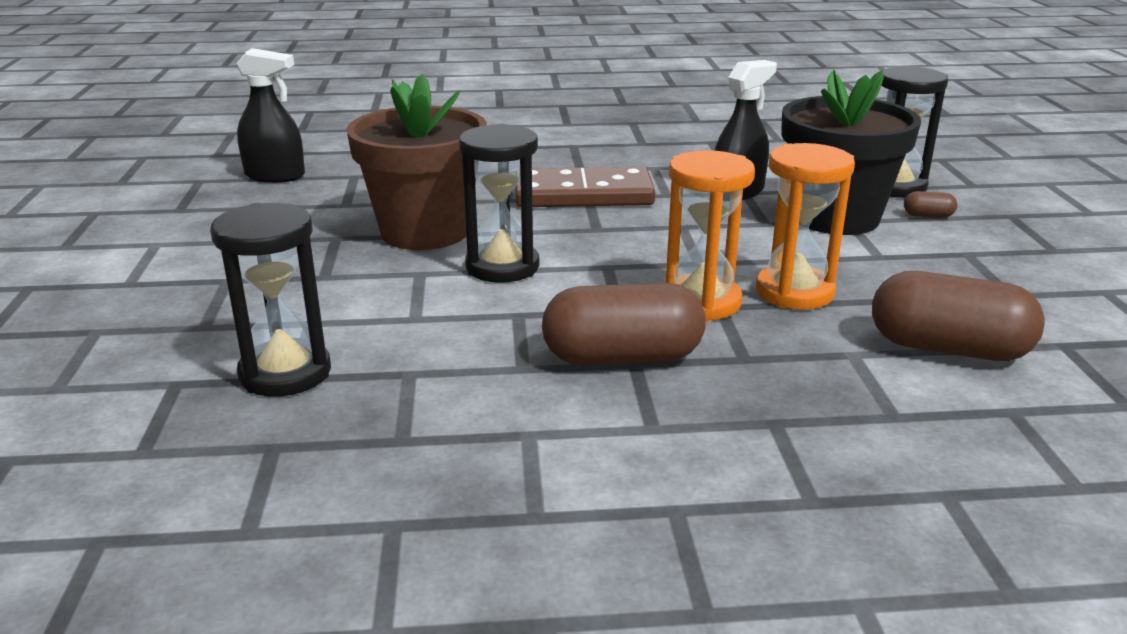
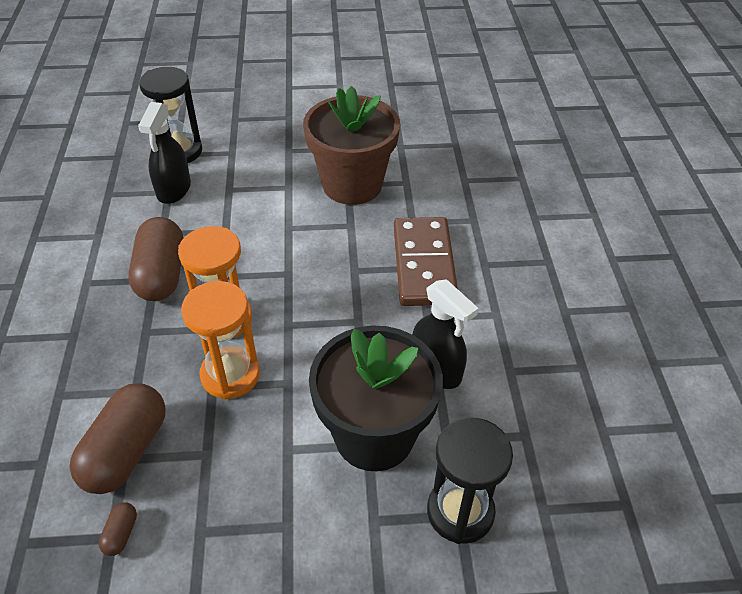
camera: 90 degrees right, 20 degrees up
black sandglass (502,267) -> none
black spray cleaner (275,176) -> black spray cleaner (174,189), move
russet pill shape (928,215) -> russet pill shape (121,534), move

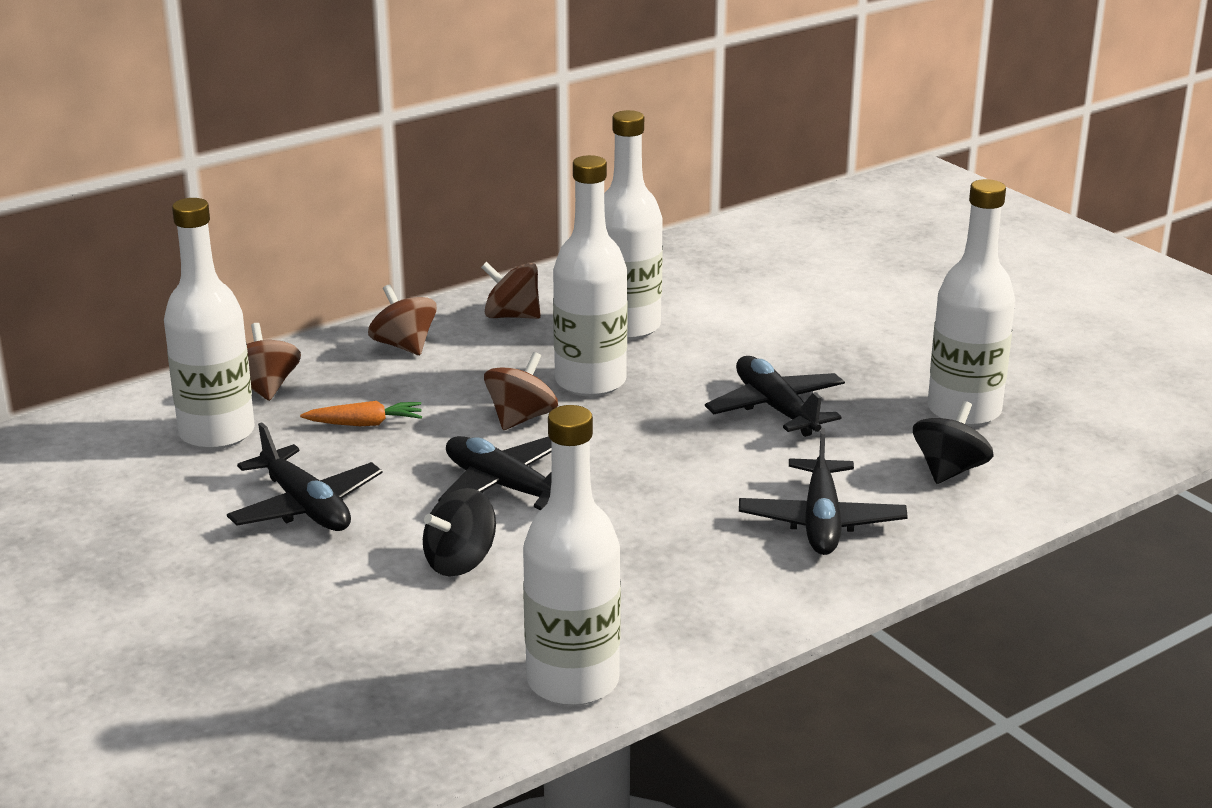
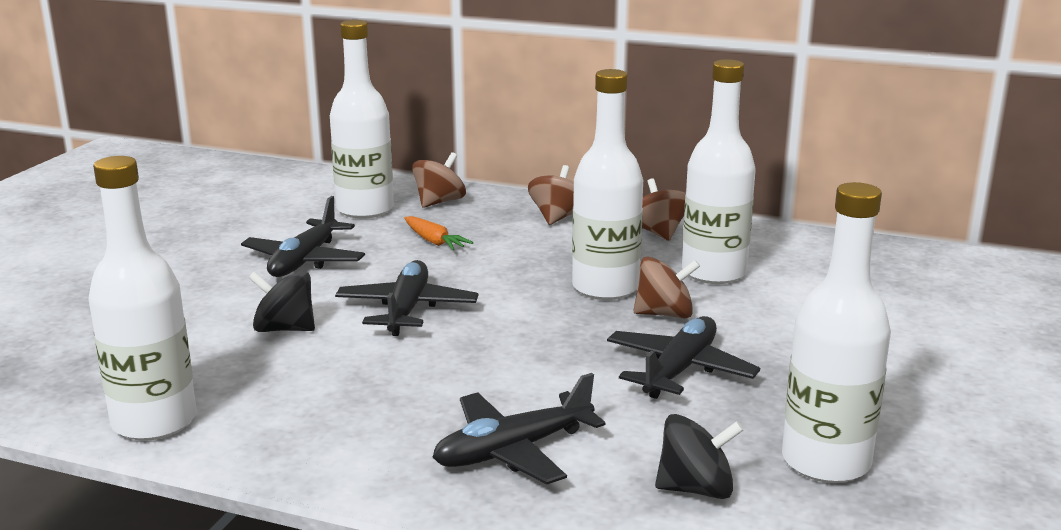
camera: 55 degrees right, 5 degrees down
russet toy top (521,418) -> russet toy top (664,314), move

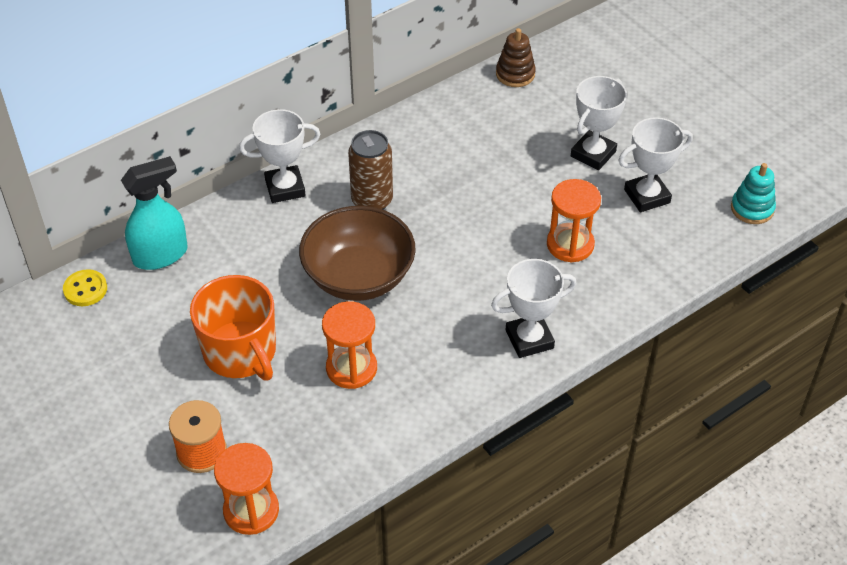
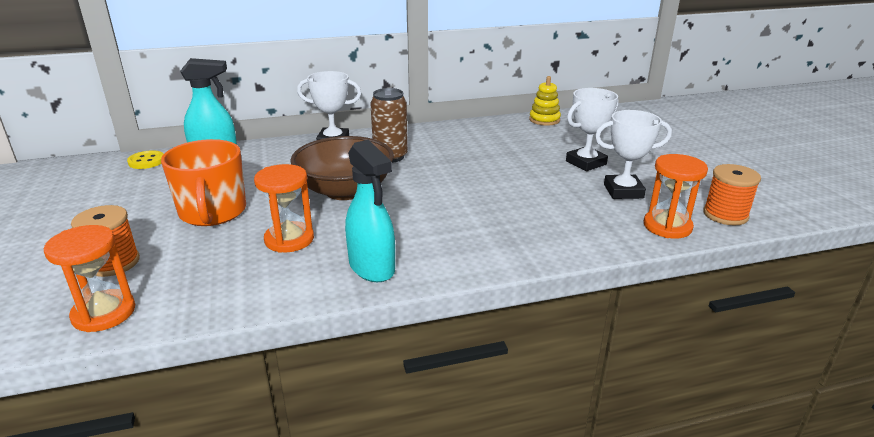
camera: 20 degrees right, 20 degrees down
pure white prize cup (529,339) -> none
none -> aqua spray cleaner (372,268)
orange sandglass (570,244) -> orange sandglass (667,226), move
aqua ring stacker (752,208) -> orange spool (725,215)
russet ring stacker (515,74) -> golden ring stacker (544,120)

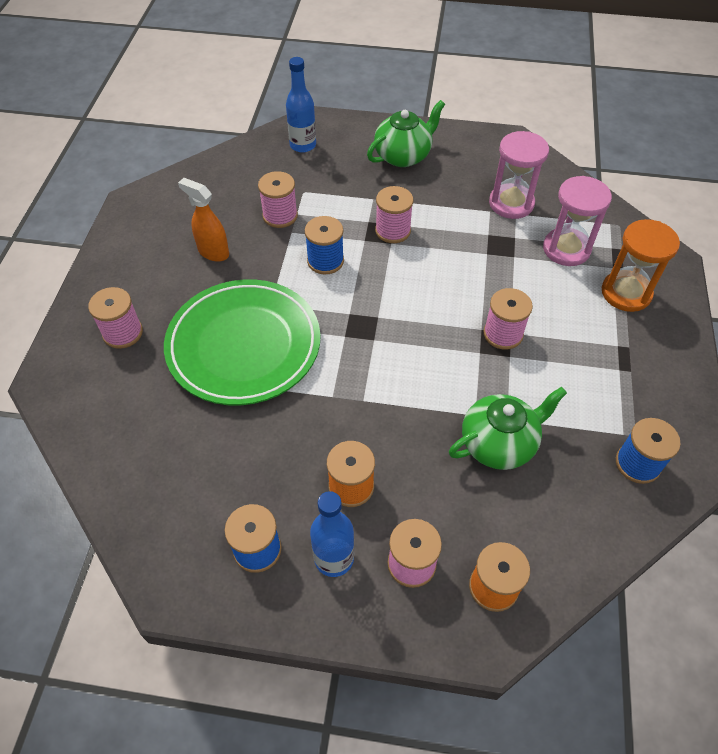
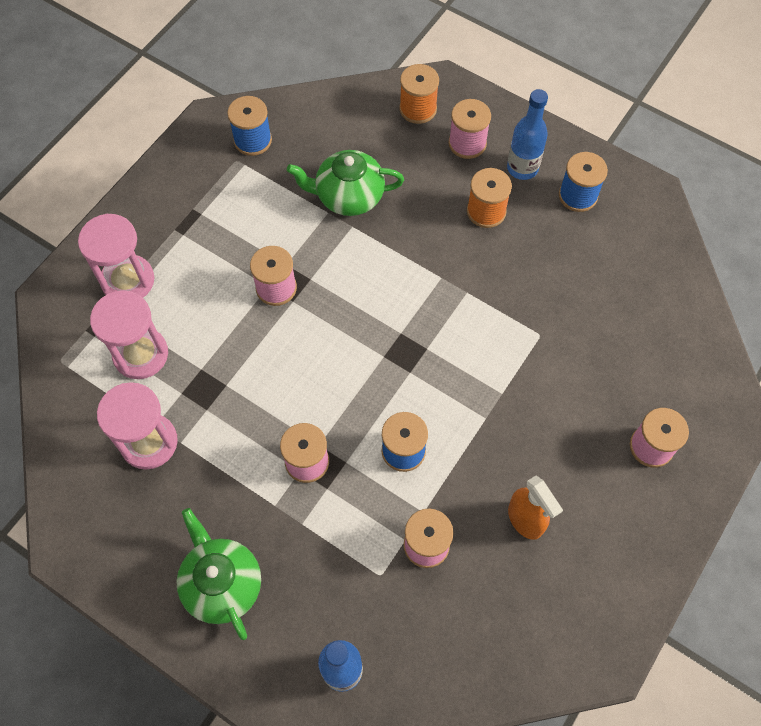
camera: 155 degrees left, 10 degrees up
leaf-green flat dish (244,345) -> none
orange sandglass (626,293) -> pink sandglass (128,280)
leaf-green tea pot (403,156) -> leaf-green tea pot (222,584), 75 degrees clockwise

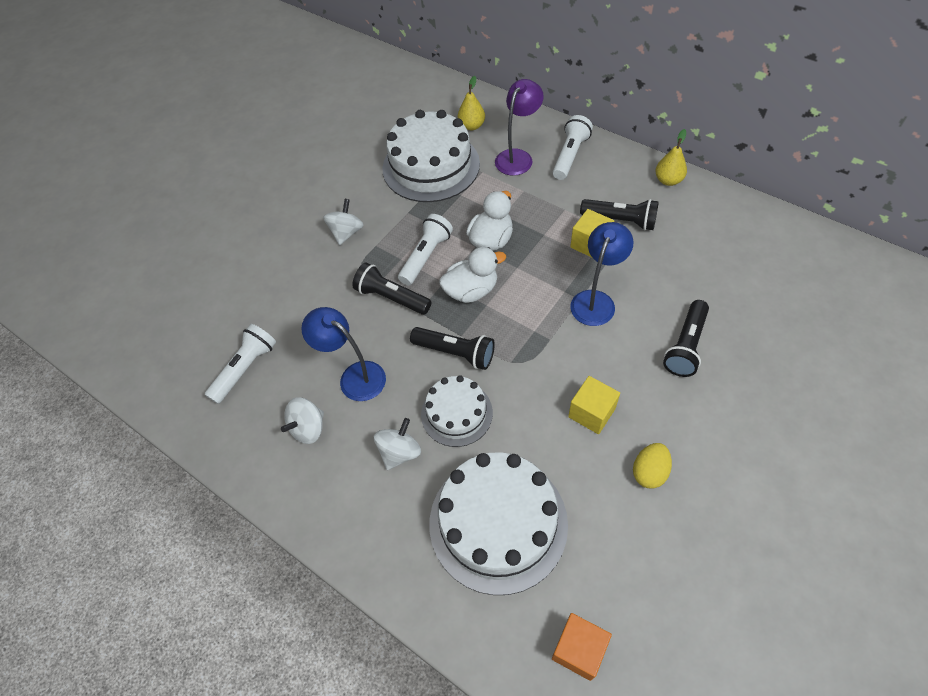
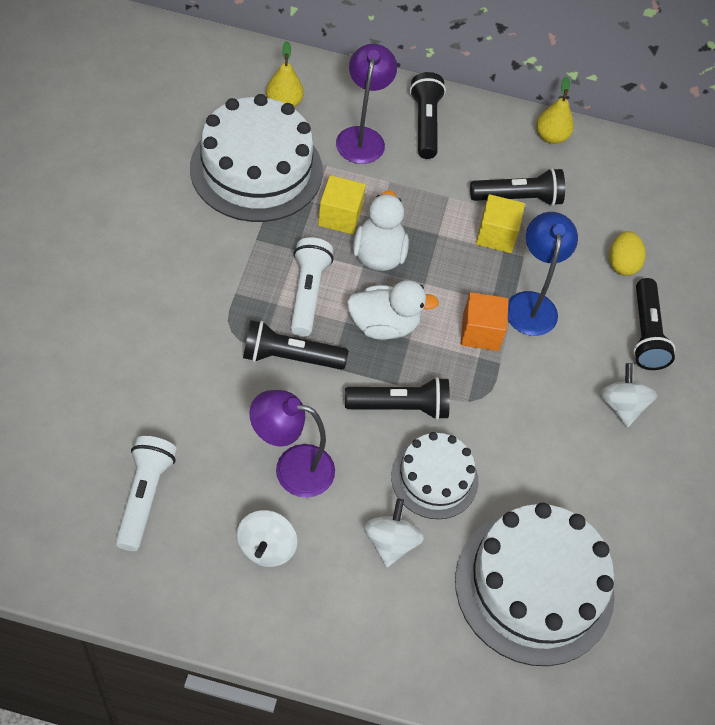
camera: 35 degrees left, 0 degrees up
pure white toy top (346,232) -> pure white toy top (621,406), move
orange cube (579,649) -> orange cube (480,332), move
golden cube (591,412) -> golden cube (340,216), move
golden egg shape (649,472) -> golden egg shape (622,264), move
cobalt desk lamp (354,376) -> royal purple desk lamp (292,468)
pure white pocket torch (570,156) -> black pocket torch (425,124)
pure white rubber duck (471,291) -> pure white rubber duck (384,325), 45 degrees clockwise

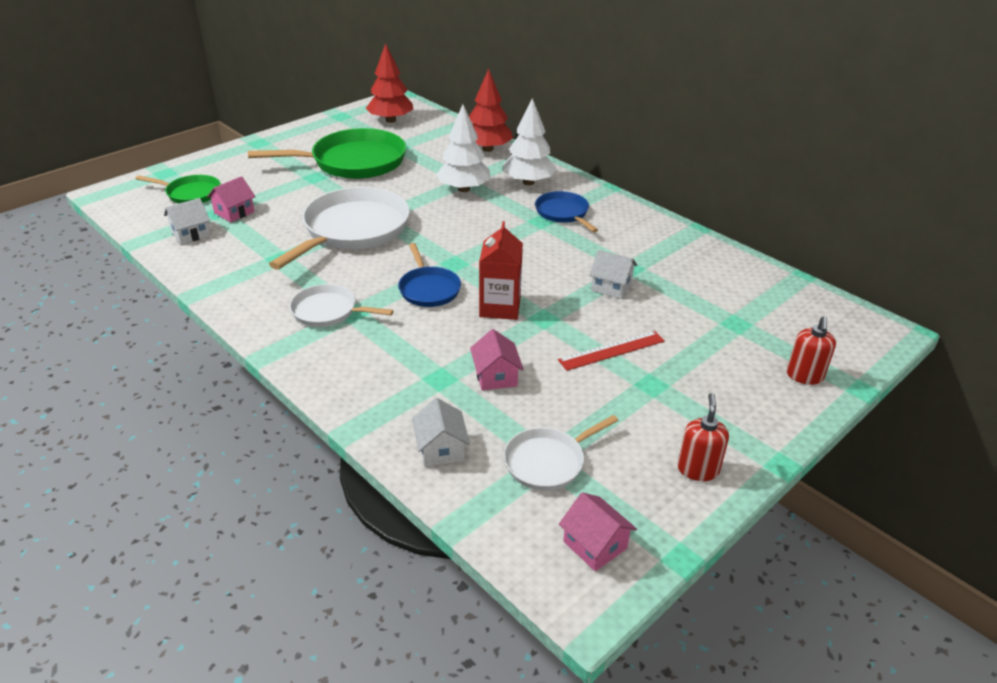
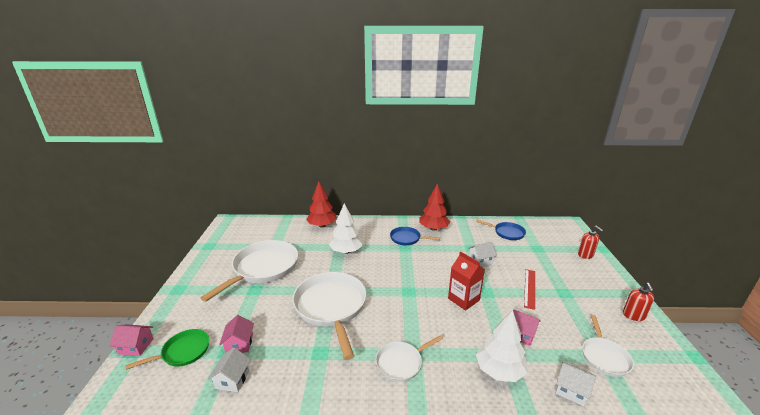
camera: 45 degrees left, 10 degrees down
scarlet toy tree (391,120) -> scarlet toy tree (433,228), move
cobalt pan (428,289) -> cobalt pan (507,233), move
pure white toy tree (528,182) -> pure white toy tree (499,370), move
pink toy house (595,545) -> pink toy house (136,346), move
leaf-green pan (353,162) -> pure white pan (263,268)
scarlet pump bottle (698,469) -> scarlet pump bottle (633,316), 135 degrees counterclockwise

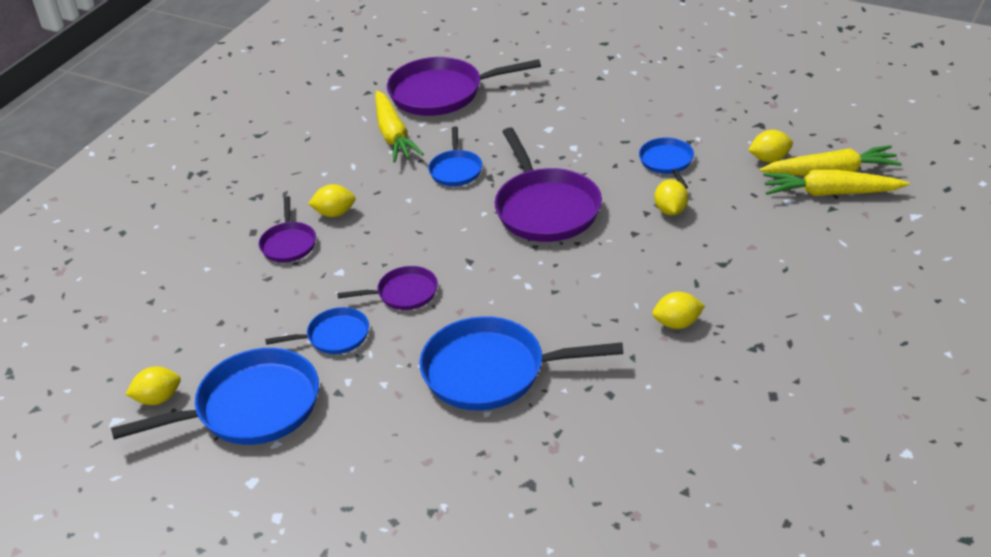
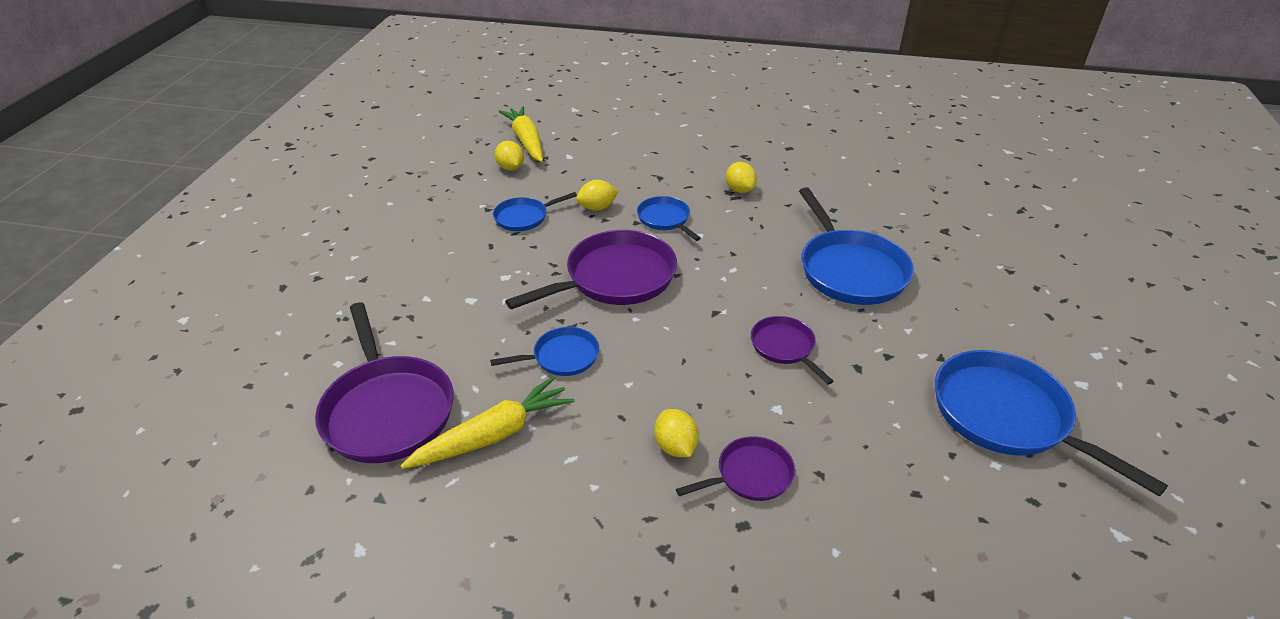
camera: 110 degrees left, 0 degrees up
golden citrus fruit (158,398) -> none
golden toy carrot (830,193) -> none
cobalt pan (334,336) -> cobalt pan (665,219), move

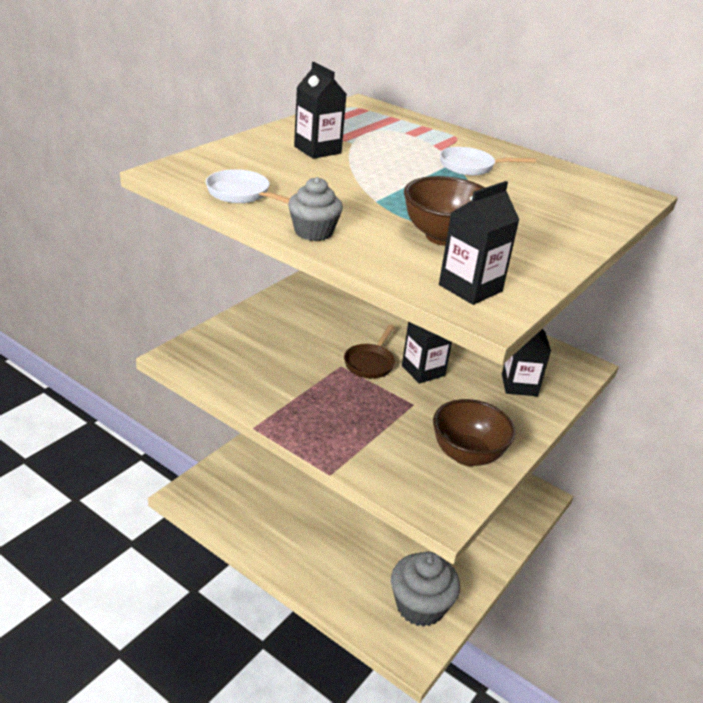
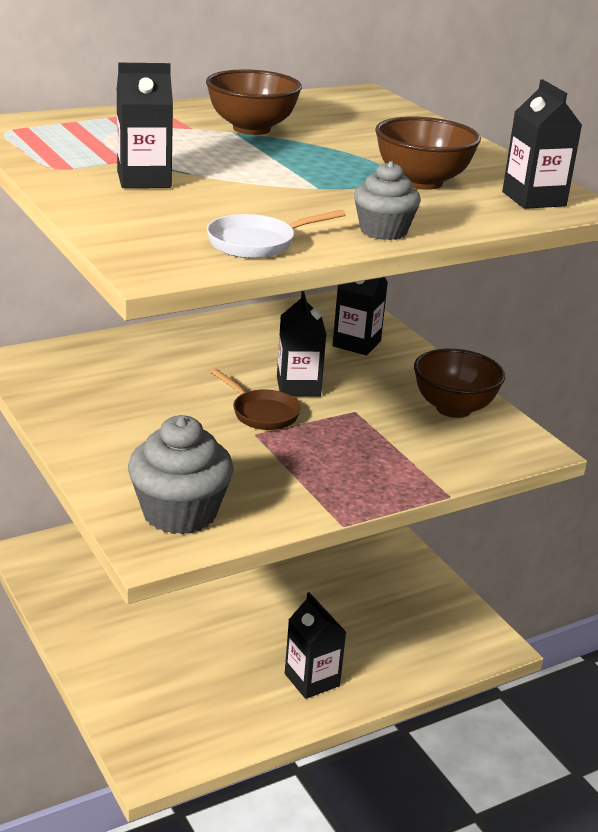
camera: 65 degrees left, 5 degrees down
none -> black juice carton (312,680)
gray muffin (420,606) -> gray muffin (179,513), move
pure white pan (471,167) -> russet bowl (251,129)

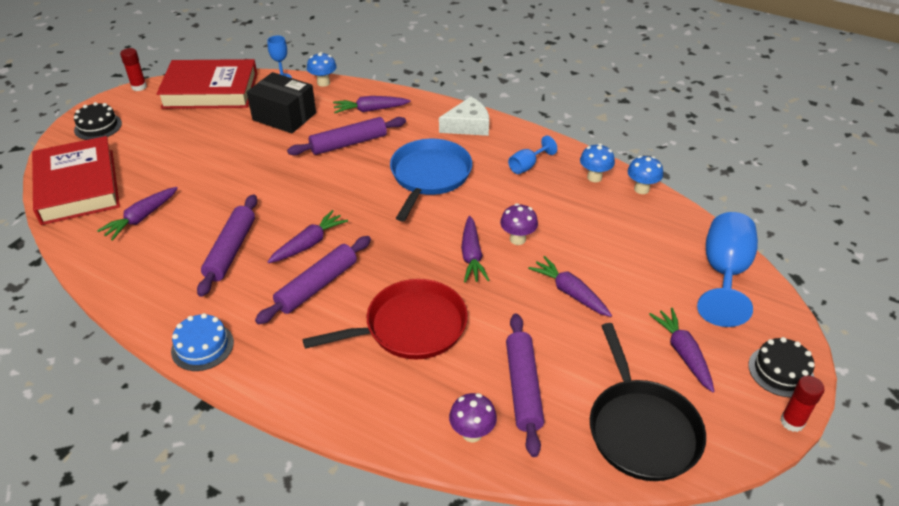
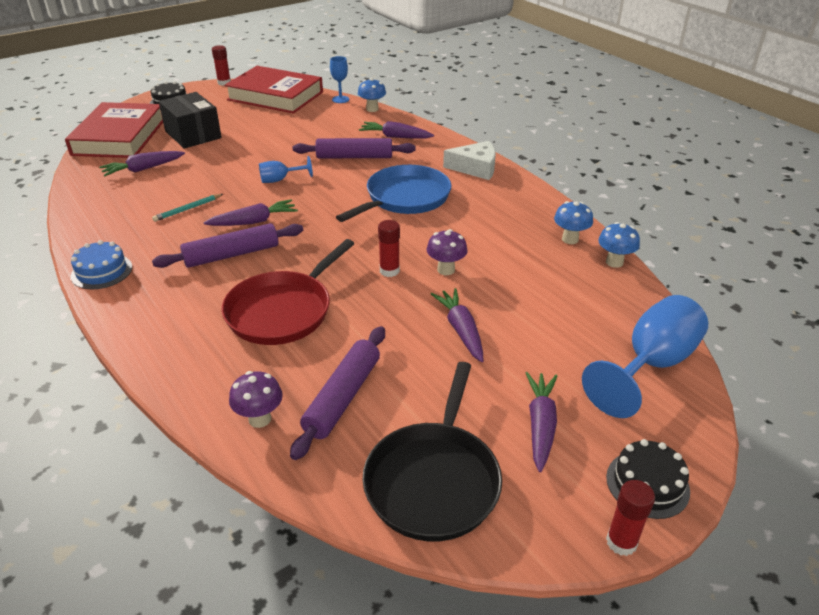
camera: 25 degrees right, 5 degrees down
black parcel (284,116) -> black parcel (193,134), move
cobalt chalice (527,166) -> cobalt chalice (280,180), move
royal purple dough roller (231,250) -> aqua pencil (188,209)
royal purple toy carrot (471,256) -> scarlet glue (389,271)
scarlet pan (410,327) -> scarlet pan (282,311), 120 degrees clockwise

